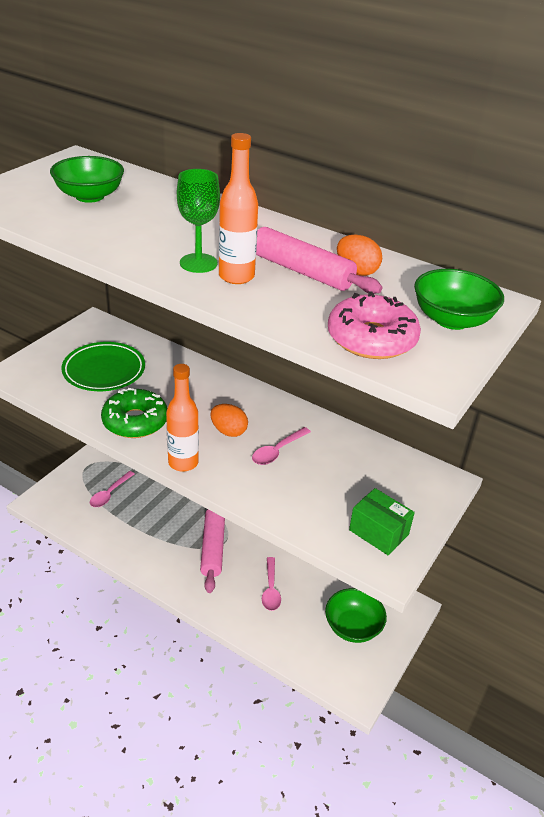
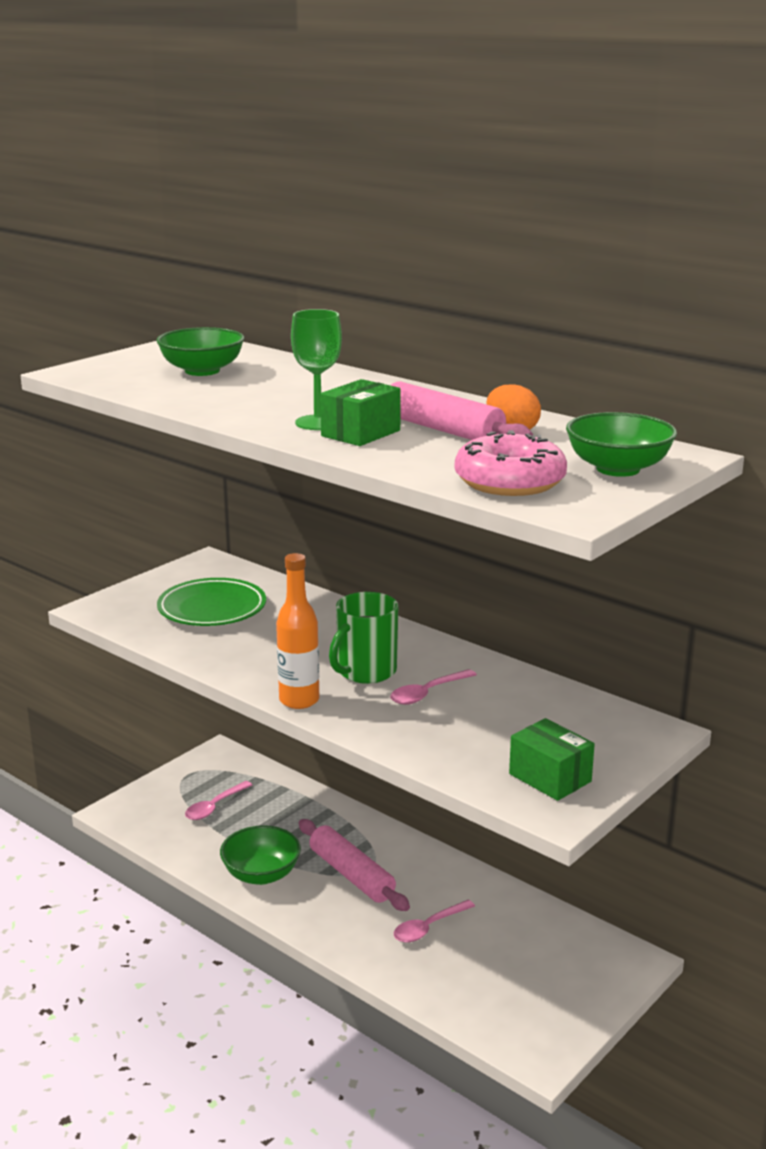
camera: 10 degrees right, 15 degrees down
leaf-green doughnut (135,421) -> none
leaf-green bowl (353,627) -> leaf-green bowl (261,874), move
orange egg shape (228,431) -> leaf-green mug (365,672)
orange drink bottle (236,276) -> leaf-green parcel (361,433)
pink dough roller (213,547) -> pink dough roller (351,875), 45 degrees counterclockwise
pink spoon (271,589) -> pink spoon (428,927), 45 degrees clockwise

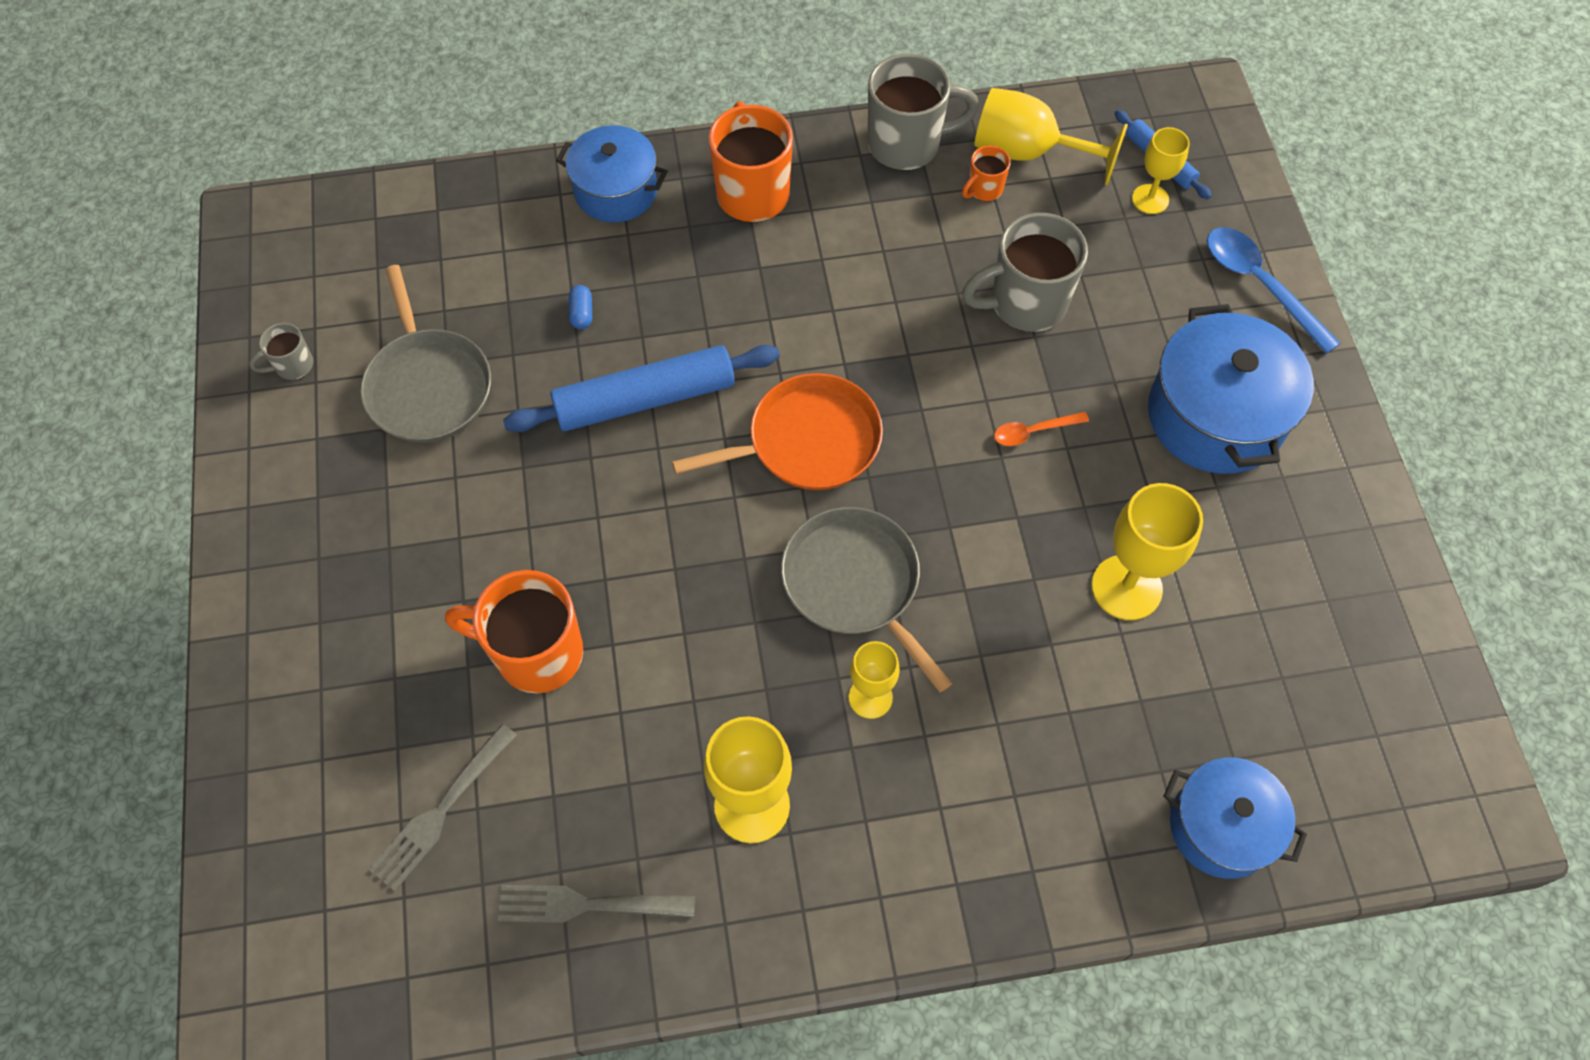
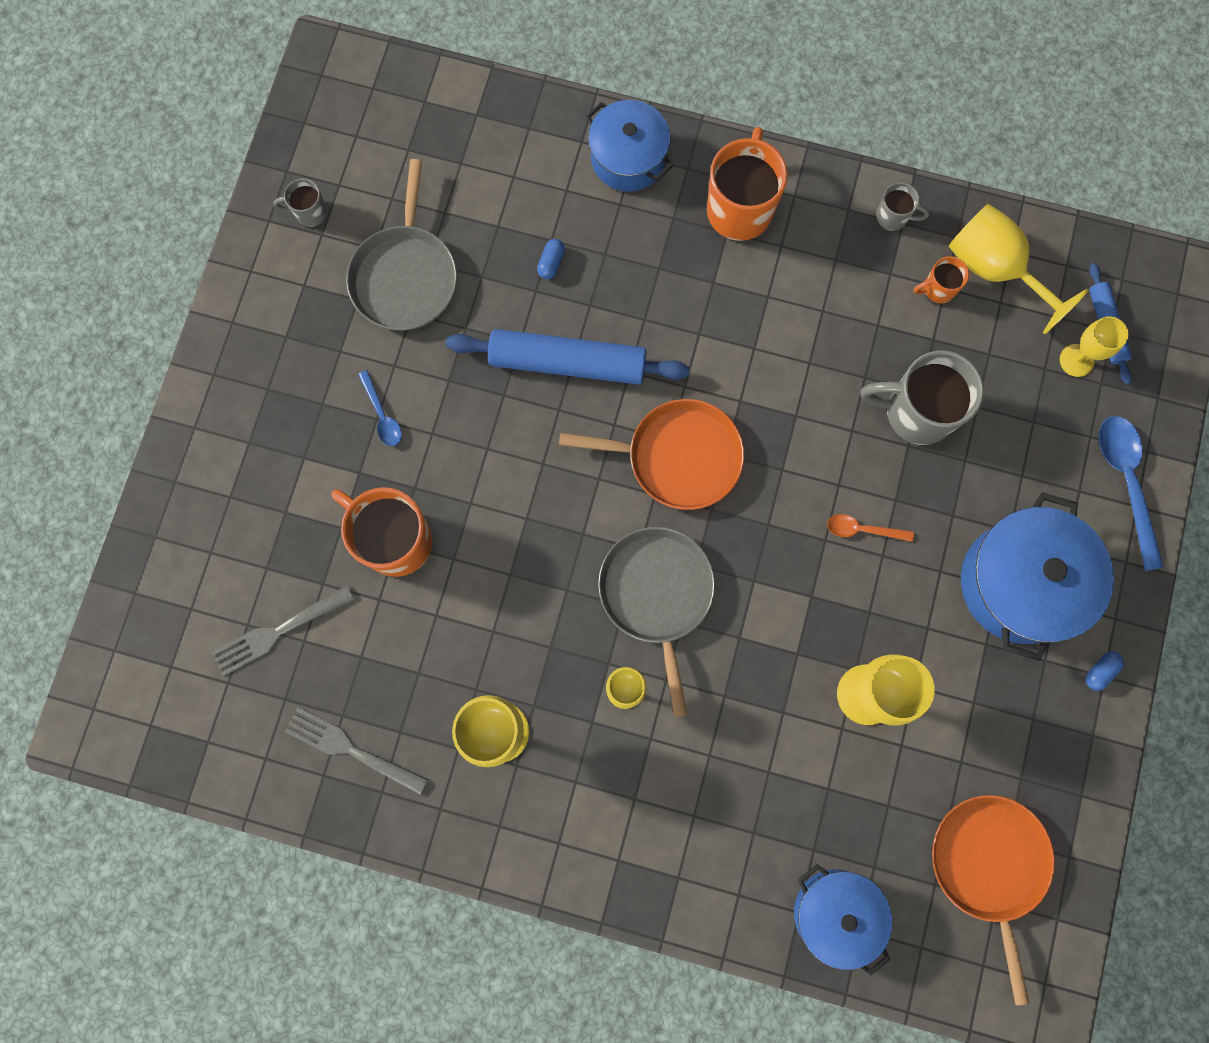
camera: 25 degrees right, 15 degrees up
none -> cobalt spoon (382,415)
none -> orange pan (989,865)
none -> cobalt pill shape (1100,671)
gray mug (907,144) -> gray mug (893,217), x0.48

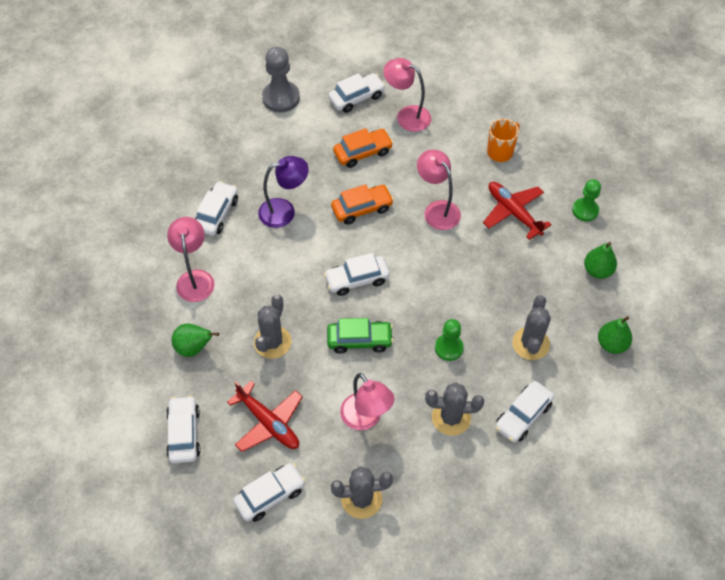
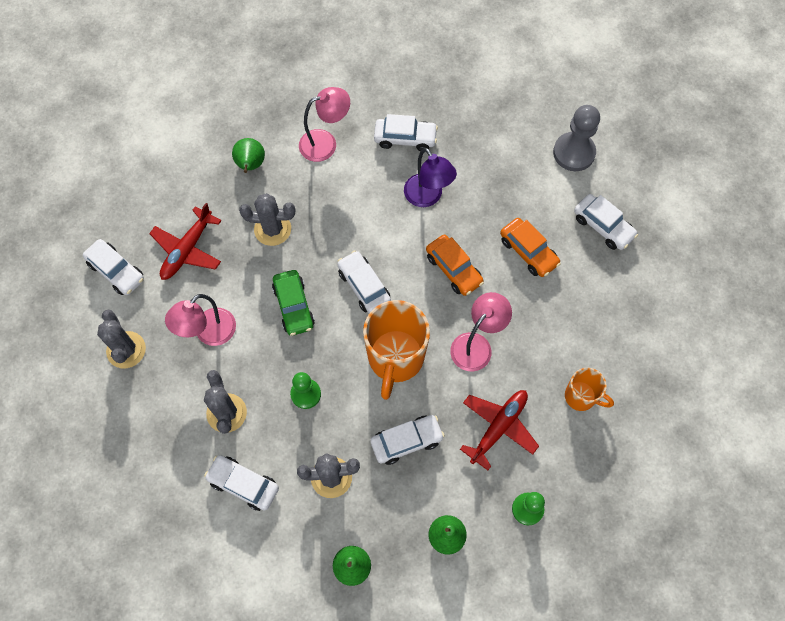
camera: 75 degrees right, 10 degrees up
pink desk lamp (407,116) -> none
none -> orange mug (395,358)
pure white automobile (184,433) -> pure white automobile (406,441), move

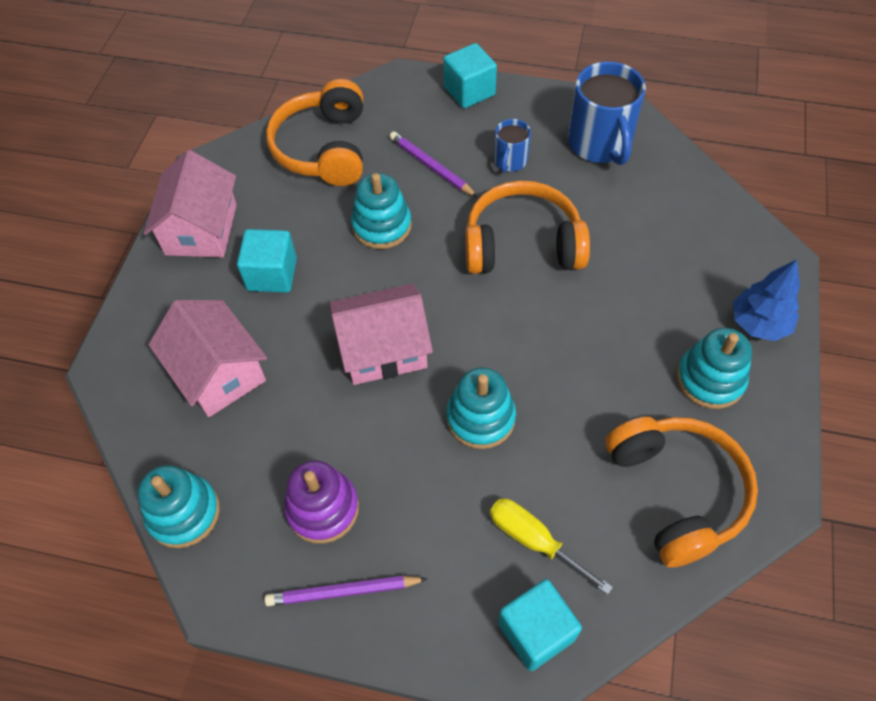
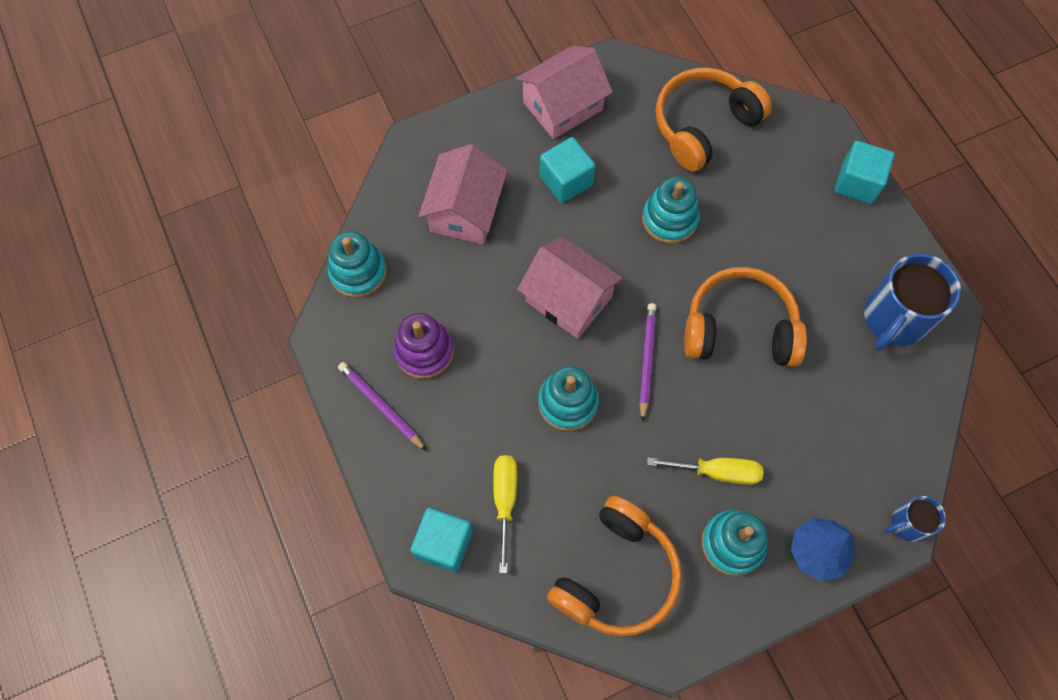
camera: 50 degrees right, 10 degrees up
none -> golden hand screwdriver (717,472)
royal purple pencil (431,166) -> royal purple pencil (646,360), move
cobalt mug (510,161) -> cobalt mug (907,524), move
orange over-ear headphones (522,244) -> orange over-ear headphones (739,328), 45 degrees counterclockwise

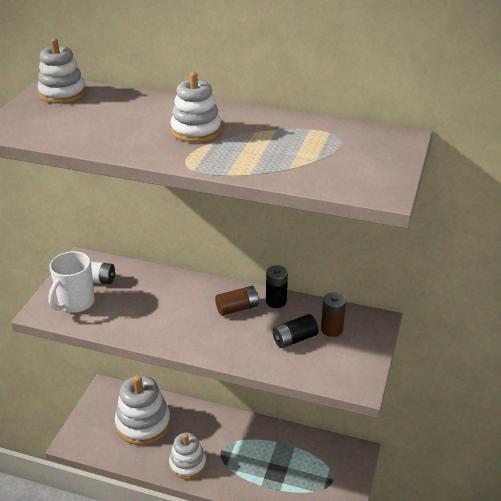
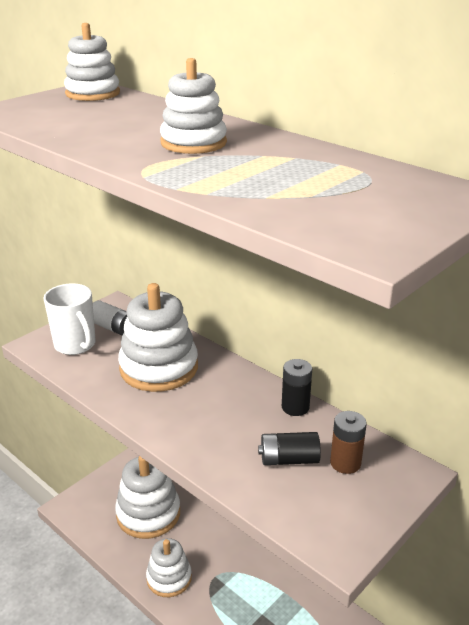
camera: 25 degrees right, 5 degrees down
russet AA battery (237,308) -> none
none -> pure white ring stacker (159,368)
pure white mug (76,303) -> pure white mug (75,345), 90 degrees counterclockwise

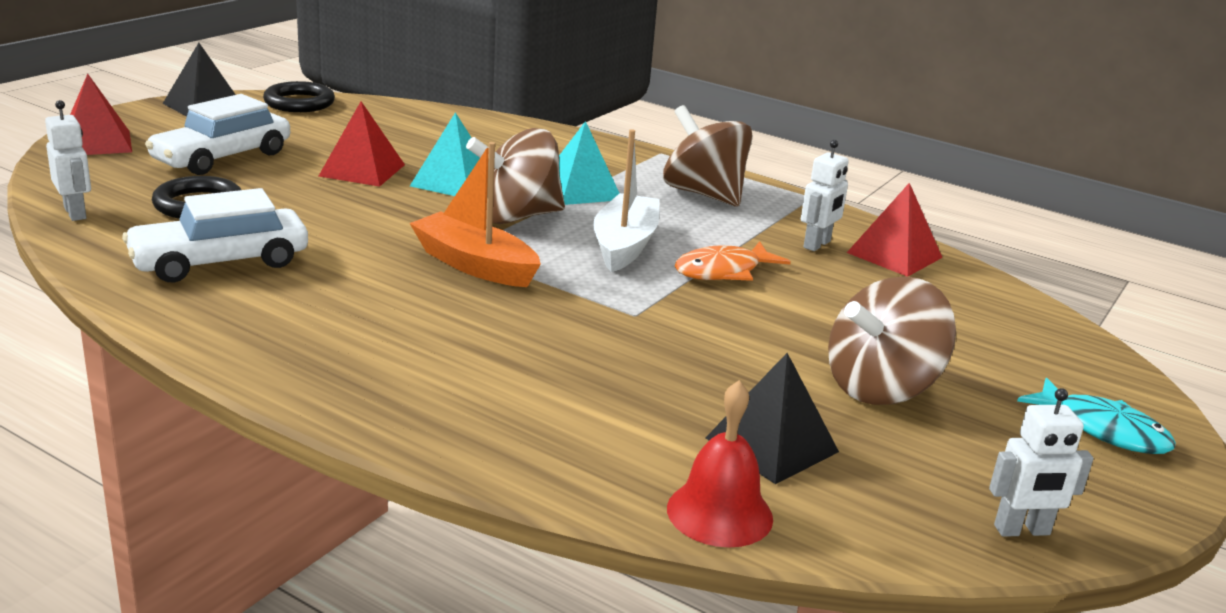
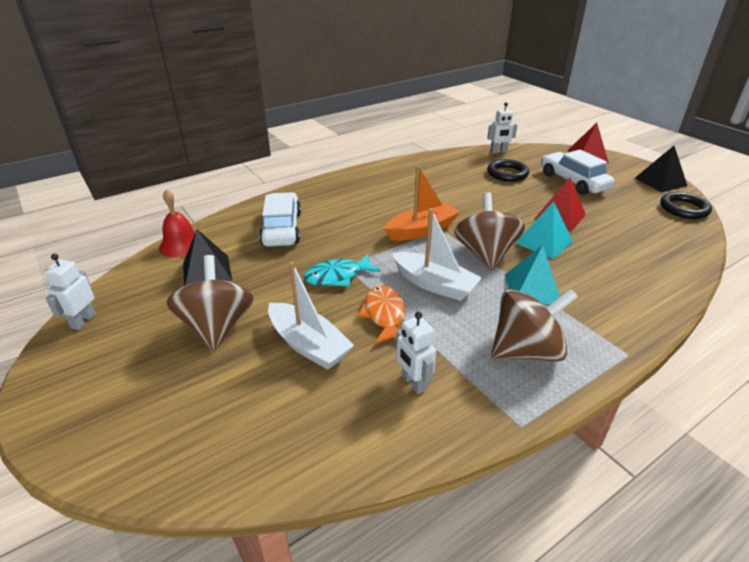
camera: 115 degrees right, 10 degrees up
scarlet pyramid shape (894,255) -> none
none -> pure white sailboat (308,345)
pure white automobile (220,262) -> pure white automobile (282,229), move
aqua fish (1103,430) -> aqua fish (337,276), move

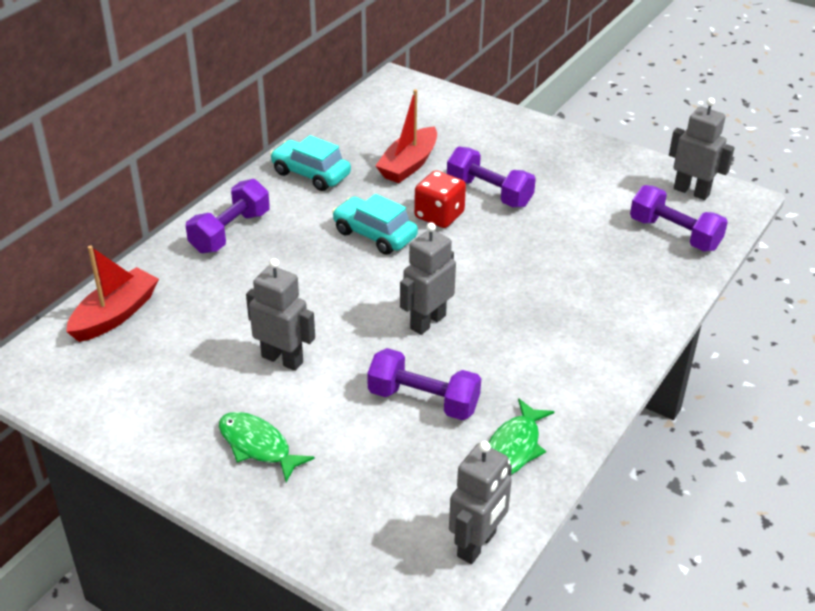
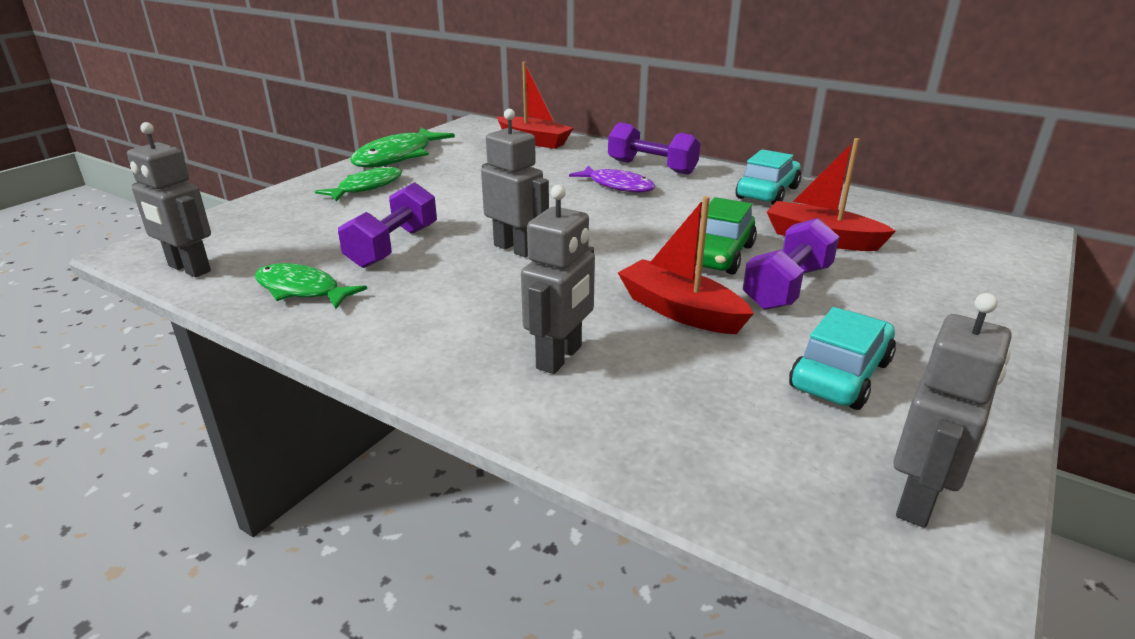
camera: 90 degrees right, 10 degrees down
royal purple dumbbell (674,234) -> none
none -> leaf-green fish (398,157)
none -> royal purple fish (617,186)
none -> scarlet sailboat (680,311)
gray robot (282,359) -> gray robot (560,357), move
aqua automobile (374,234) -> aqua automobile (840,375), move
scarlet die (439,215) -> leaf-green automobile (718,255)

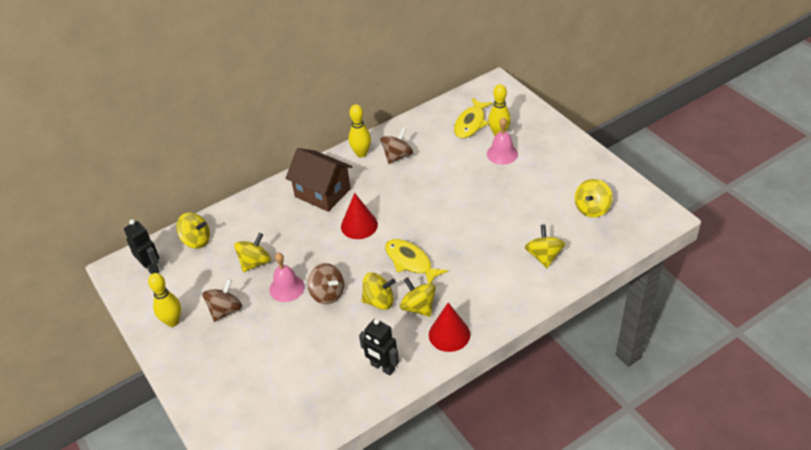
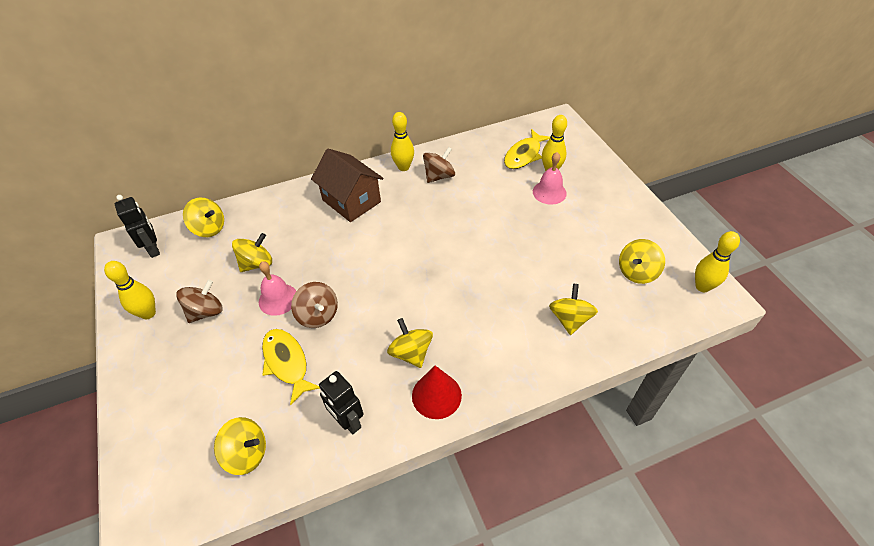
camera: 10 degrees right, 5 degrees up
scarlet cone shape (359,225) -> none
none -> golden skittle (702,286)
golden toy top (379,301) -> golden toy top (247,453), move
golden fish (410,262) -> golden fish (287,363), move

